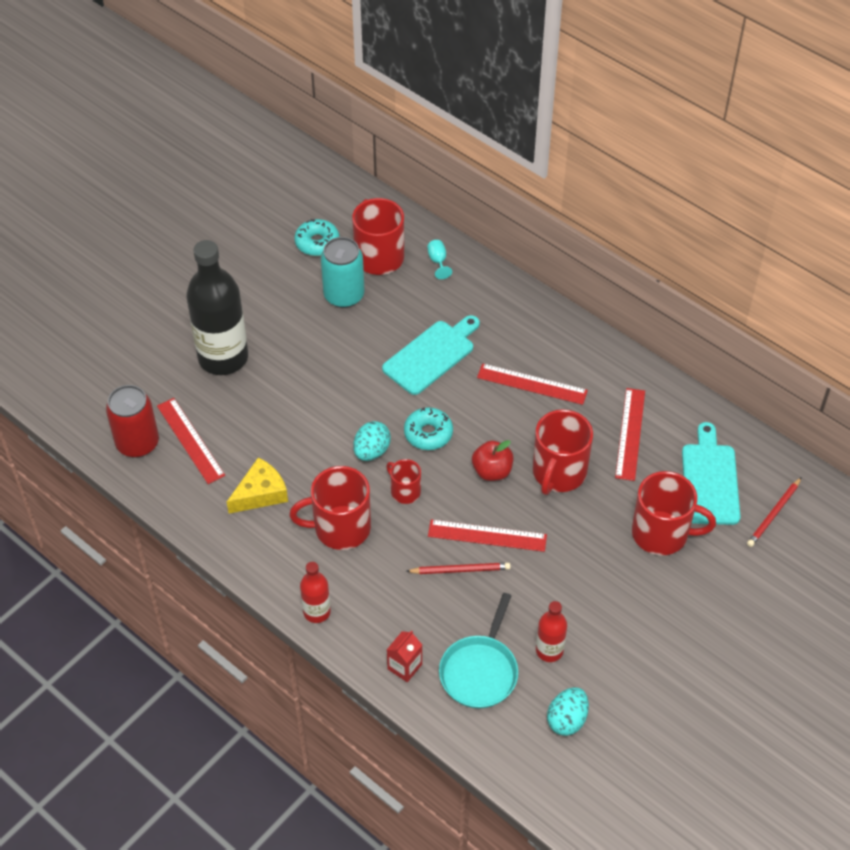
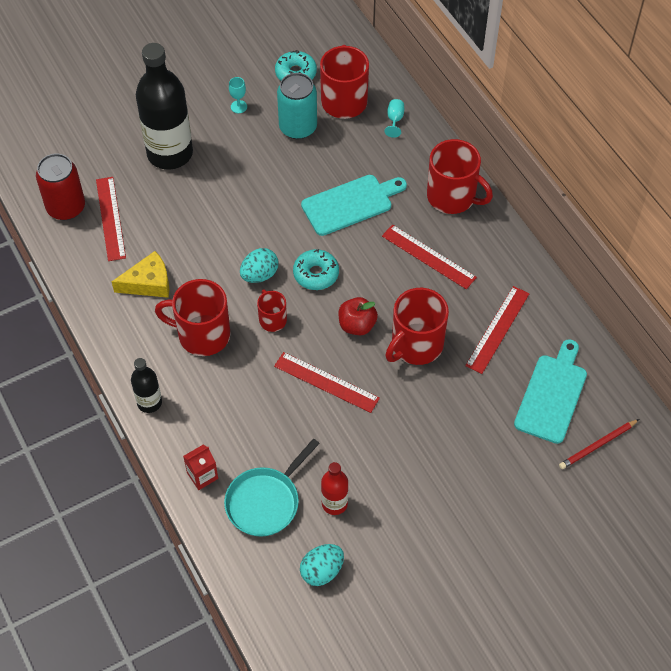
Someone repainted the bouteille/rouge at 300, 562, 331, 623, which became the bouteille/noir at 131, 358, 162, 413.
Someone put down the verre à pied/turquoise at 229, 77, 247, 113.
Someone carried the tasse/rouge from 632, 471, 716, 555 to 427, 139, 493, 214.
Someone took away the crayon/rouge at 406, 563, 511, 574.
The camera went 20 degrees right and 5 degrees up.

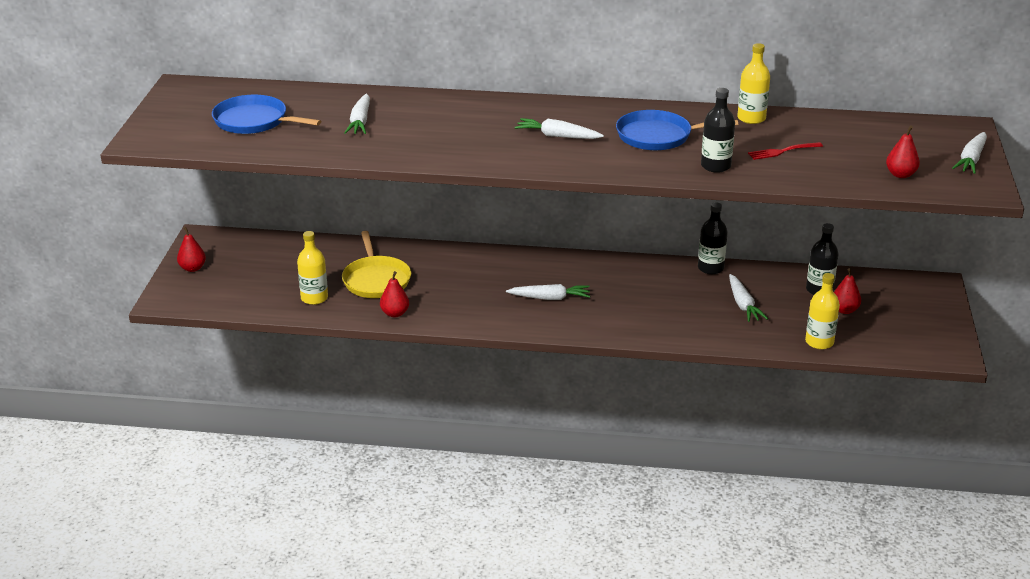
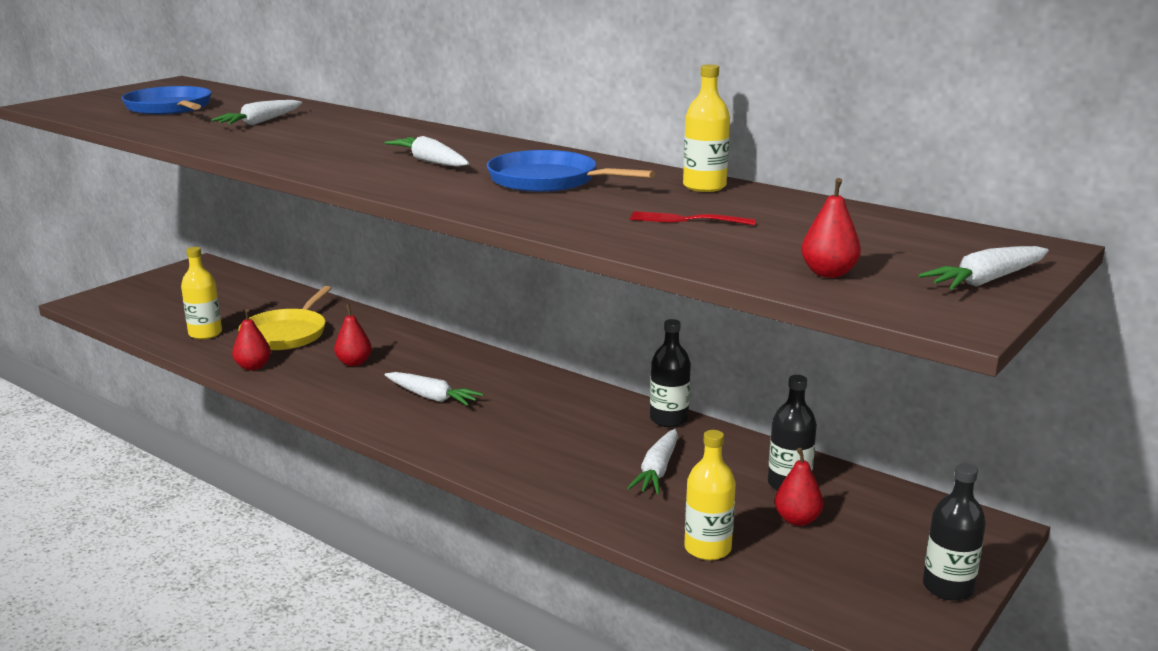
Someone carried the poire/rouge from 177, 227, 206, 272 to 334, 304, 372, 366.
Someone carried the bouteille/noir from 701, 88, 735, 173 to 923, 463, 986, 601.
The camera went 30 degrees right and 10 degrees down.

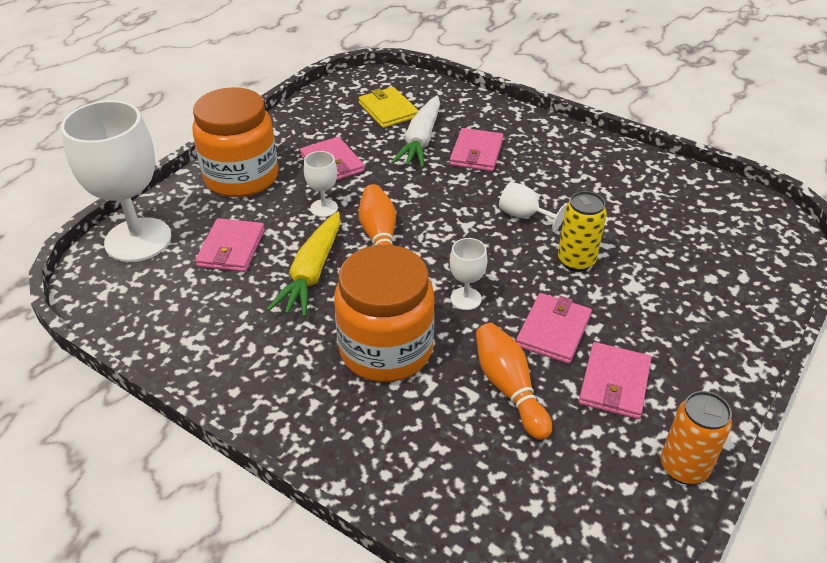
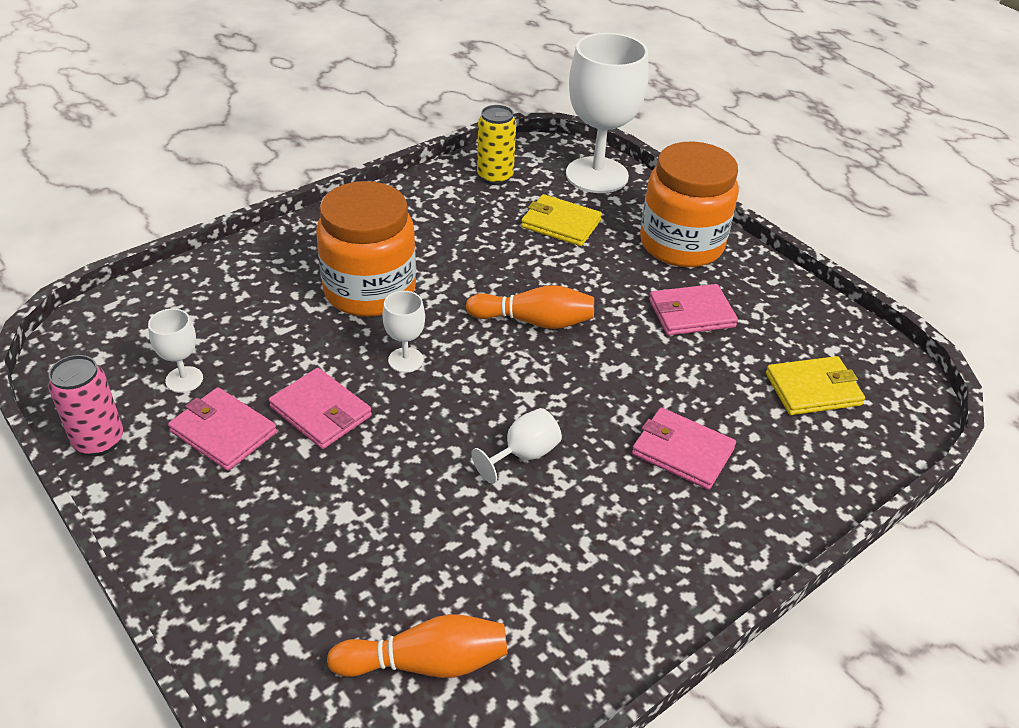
Someone repainted the canette/orange at 661, 391, 732, 484, which became the canette/rose at 48, 355, 123, 456.
Someone carried the verre à pied/blanc from 304, 151, 338, 217 to 148, 308, 203, 393.
Someone carried the quille/orange from 476, 323, 552, 440 to 327, 614, 507, 678.
Someone carried the canette/jaune from 558, 191, 607, 272 to 477, 105, 516, 185.
Someone repainted the portefeuille/rose at 195, 218, 265, 272, which became the portefeuille/jaune at 521, 194, 602, 246.
Someone took away the carotte/jaune at 267, 212, 340, 317.
Someone took away the carotte/blanc at 391, 95, 440, 168.
The camera went 105 degrees right and 0 degrees up.

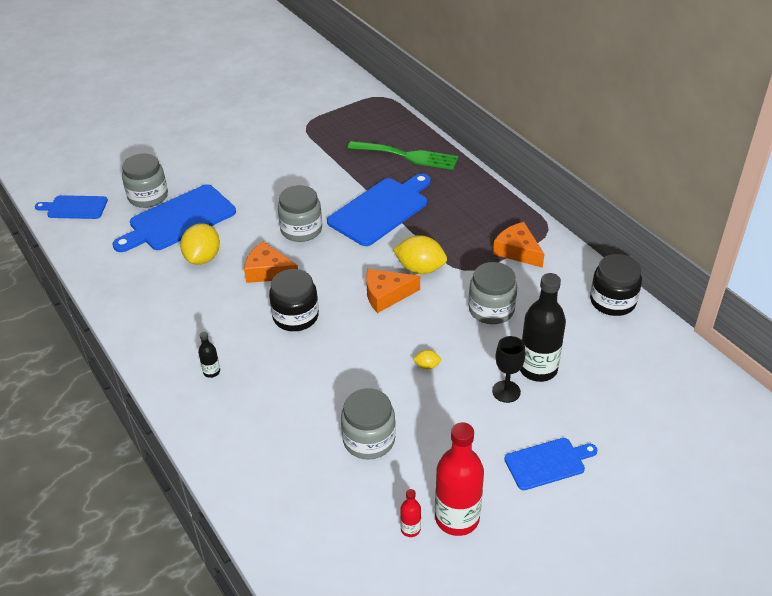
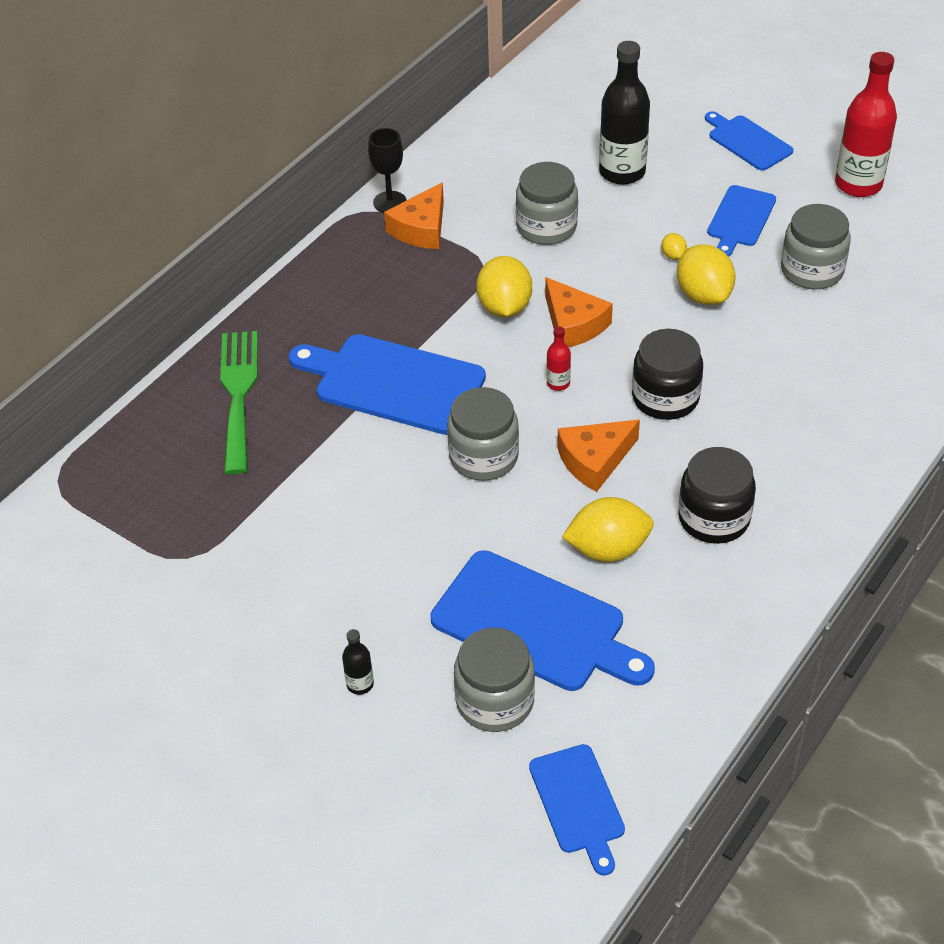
Someone carried the bouteille/noir from 198, 332, 220, 378 to 342, 629, 374, 695.
Someone carried the verre à pied/noir from 492, 336, 525, 403 to 368, 128, 406, 213.
Someone carried the bouteille/rouge from 400, 489, 421, 537 to 546, 326, 571, 391.
Someone rotated the fromage/orange at 244, 242, 298, 283 by 60 degrees clockwise.
Someone put down the citron/jaune at 677, 244, 735, 305.
Someone carried the bocal/noir from 590, 254, 642, 316 to 678, 447, 756, 544.
Someone put down the planche à découper/bleu at 707, 185, 776, 257.
The camera went 110 degrees left and 5 degrees up.

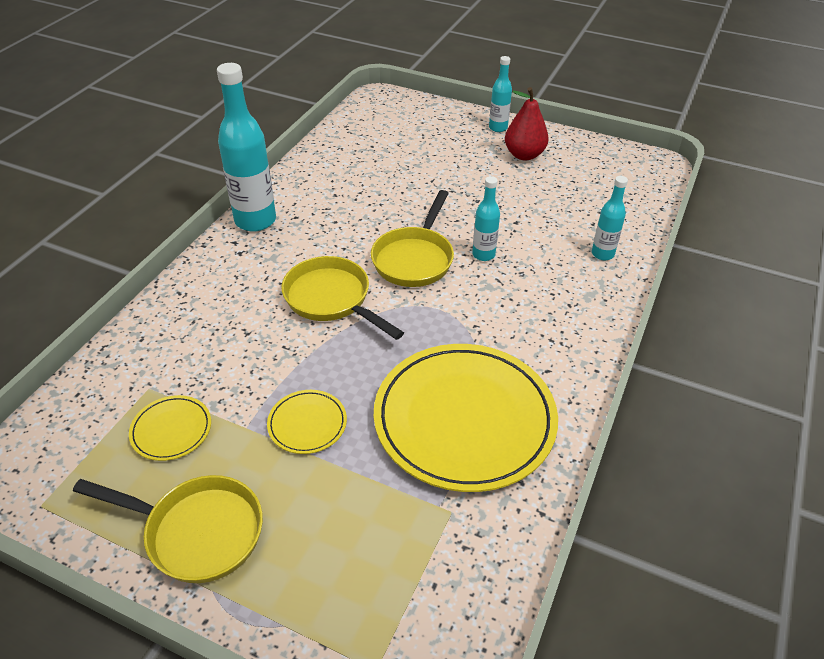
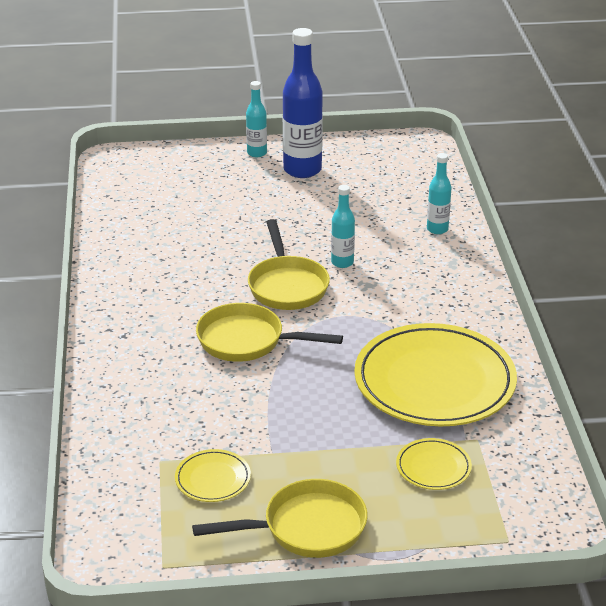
Someone swapped the poire/rouge at 505, 87, 549, 160 for the bouteille/bleu at 283, 28, 323, 178.
Someone carried the assiette/jaune from 267, 390, 347, 454 to 396, 438, 472, 490.
Someone took away the bouteille/turquoise at 217, 63, 276, 232.
The camera went 30 degrees left and 10 degrees down.

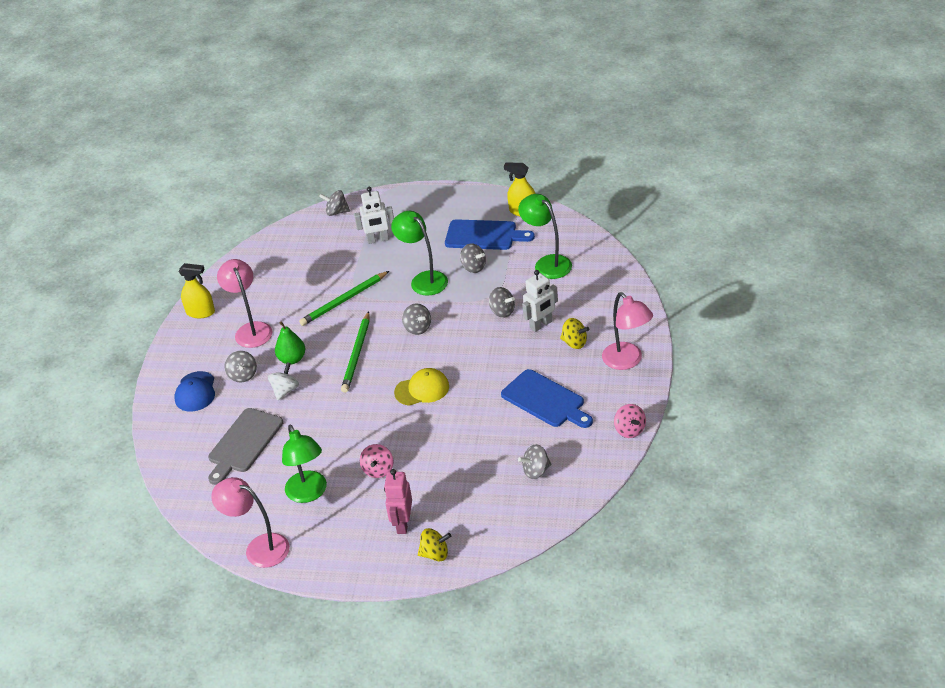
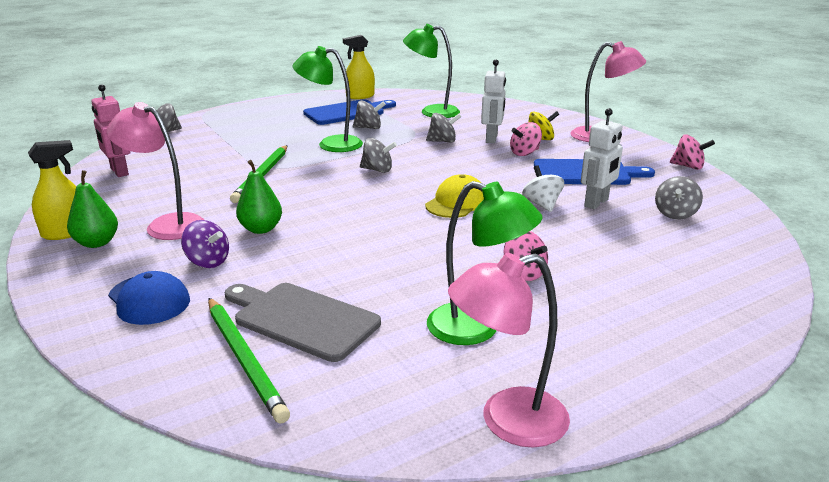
Someone put down the poire/vert at 67, 170, 118, 248.
Someone carried the robot/rose from 384, 469, 412, 534 to 91, 84, 131, 177.
Someone repainted the toupie/gris at 224, 351, 257, 382, which became the toupie/violet at 181, 220, 229, 268.
Someone carried the crayon/vert from 341, 311, 369, 393 to 208, 298, 290, 423.
Someone rotated the planche à découper/gris at 208, 408, 283, 485 by 135 degrees clockwise.
Someone put down the toupie/rose at 510, 122, 542, 156.
Someone carried the toupie/blanc from 268, 362, 299, 400 to 522, 165, 564, 212.
Someone carried the robot/blanc from 354, 187, 394, 244 to 581, 108, 623, 209.
Someone took away the toupie/jaune at 418, 528, 451, 561.
The camera went 45 degrees left and 15 degrees down.

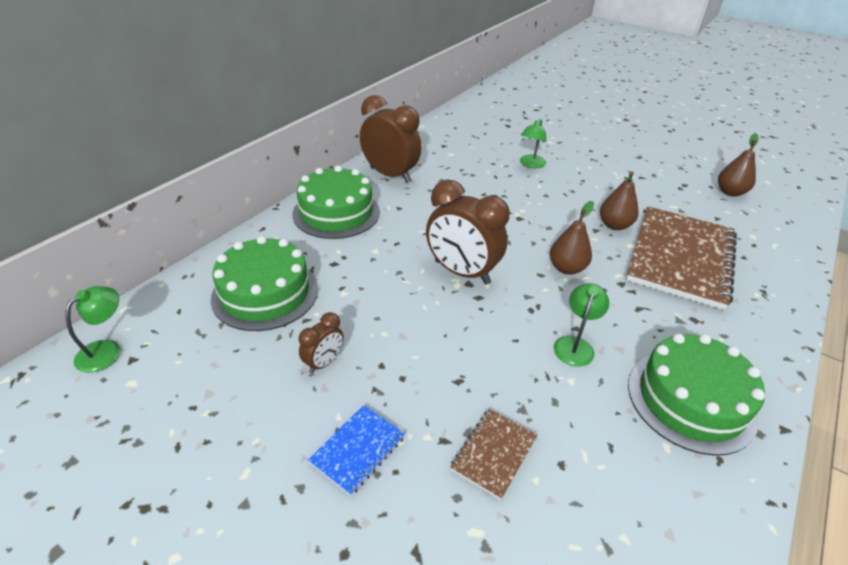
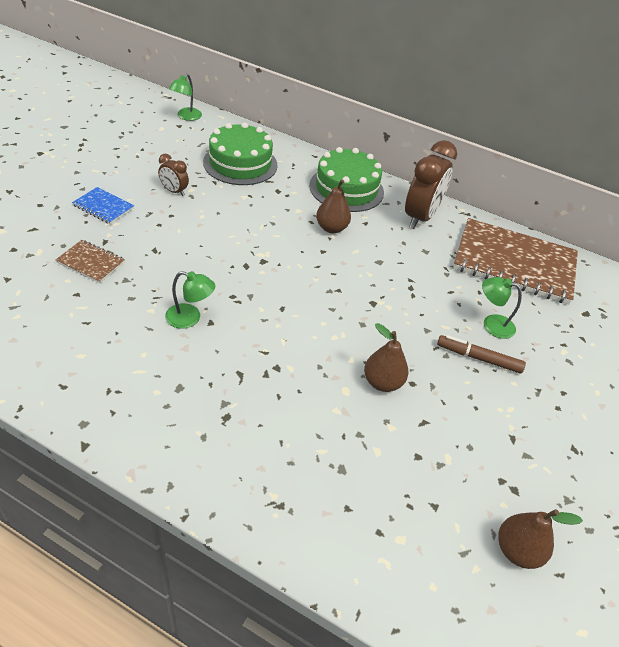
Someone rotated the lampe/vert at 66, 286, 121, 373 by 90 degrees clockwise.
Someone carried the poire/marron from 550, 201, 594, 274 to 316, 180, 356, 233.
Someone put down the feutre/marron at 437, 335, 526, 373.
Someone carried the carnet/marron from 626, 206, 737, 310 to 453, 218, 578, 304.
Someone took away the réveil/marron at 426, 179, 509, 284.
Someone took away the gâteau/vert at 628, 334, 765, 456.
The camera went 80 degrees right and 5 degrees up.

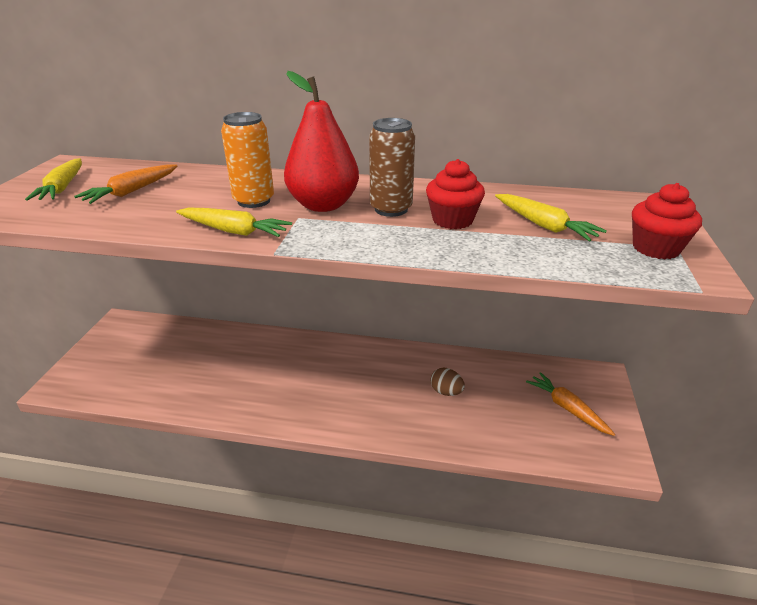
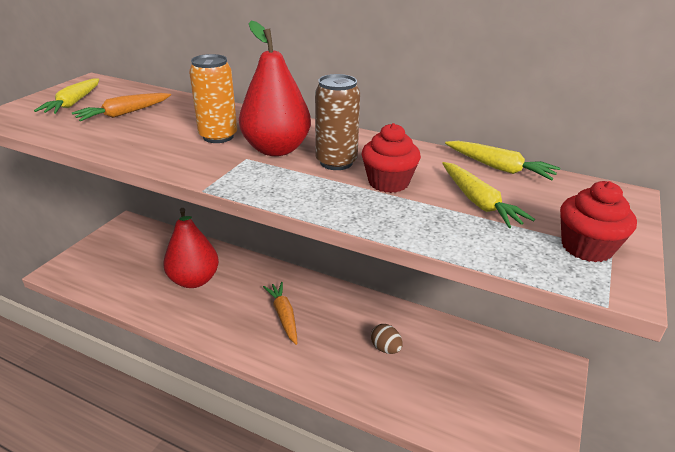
Someone put down the poire/rouge at 163, 208, 219, 288.
Someone carried the carotte/orange from 526, 372, 615, 436 to 263, 282, 297, 345.
Someone carried the carotte/jaune from 176, 208, 292, 237 to 445, 141, 560, 180.
The camera went 15 degrees right and 0 degrees up.

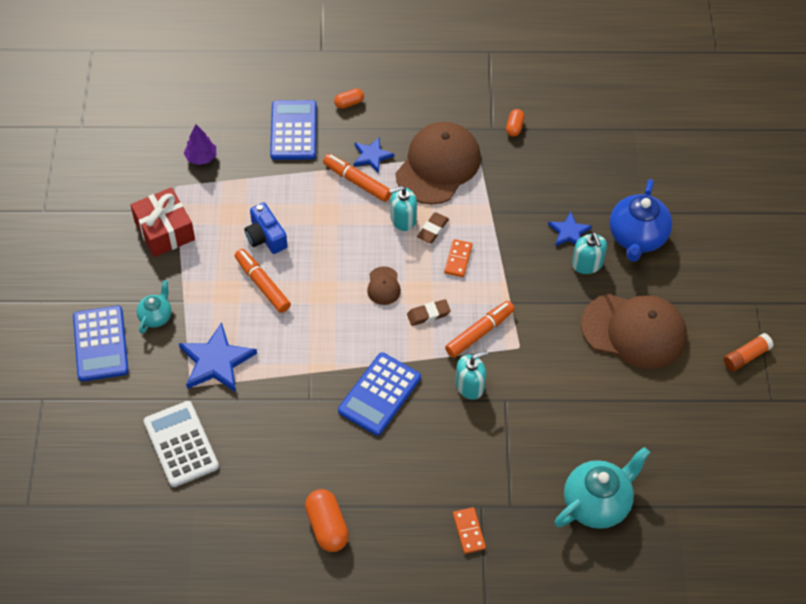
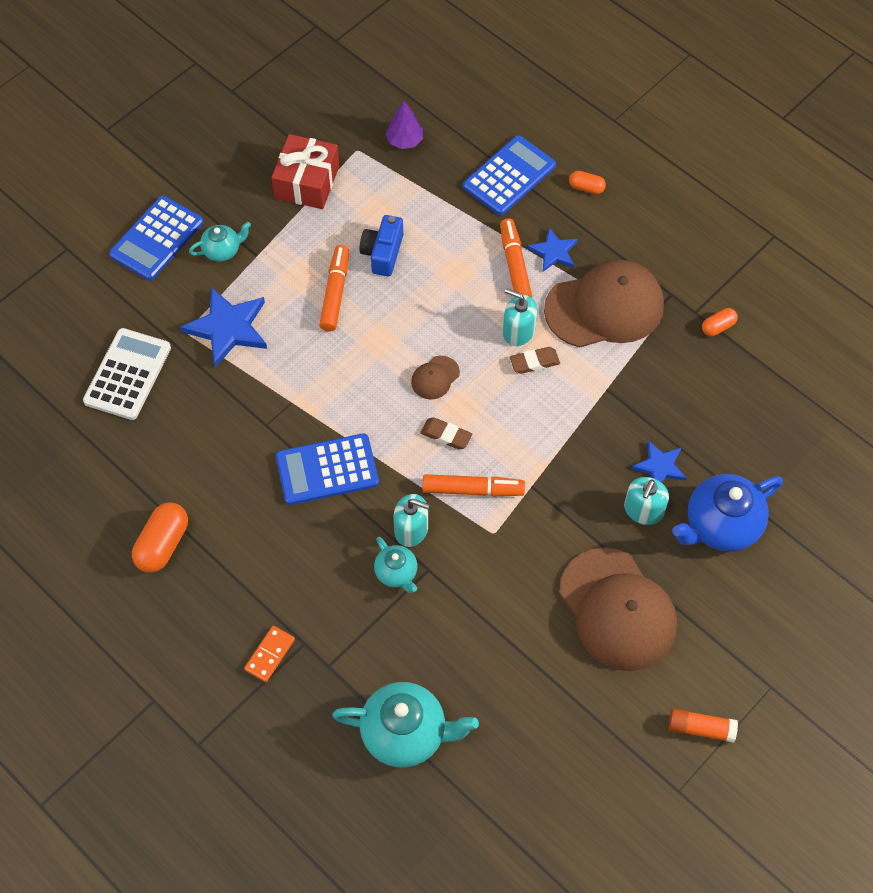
Someone put down the théière/turquoise at 374, 536, 417, 593.
Someone took away the domino/orange at 444, 239, 473, 277.
The camera went 45 degrees right and 5 degrees up.

